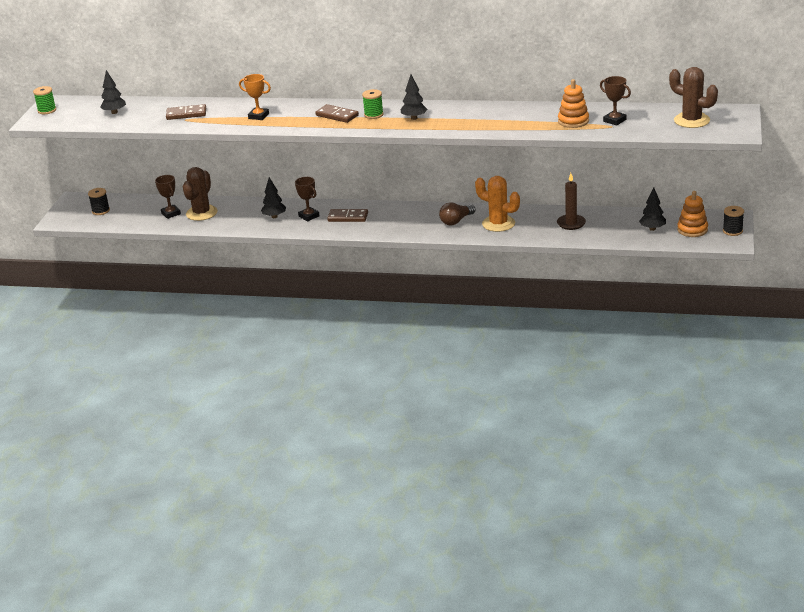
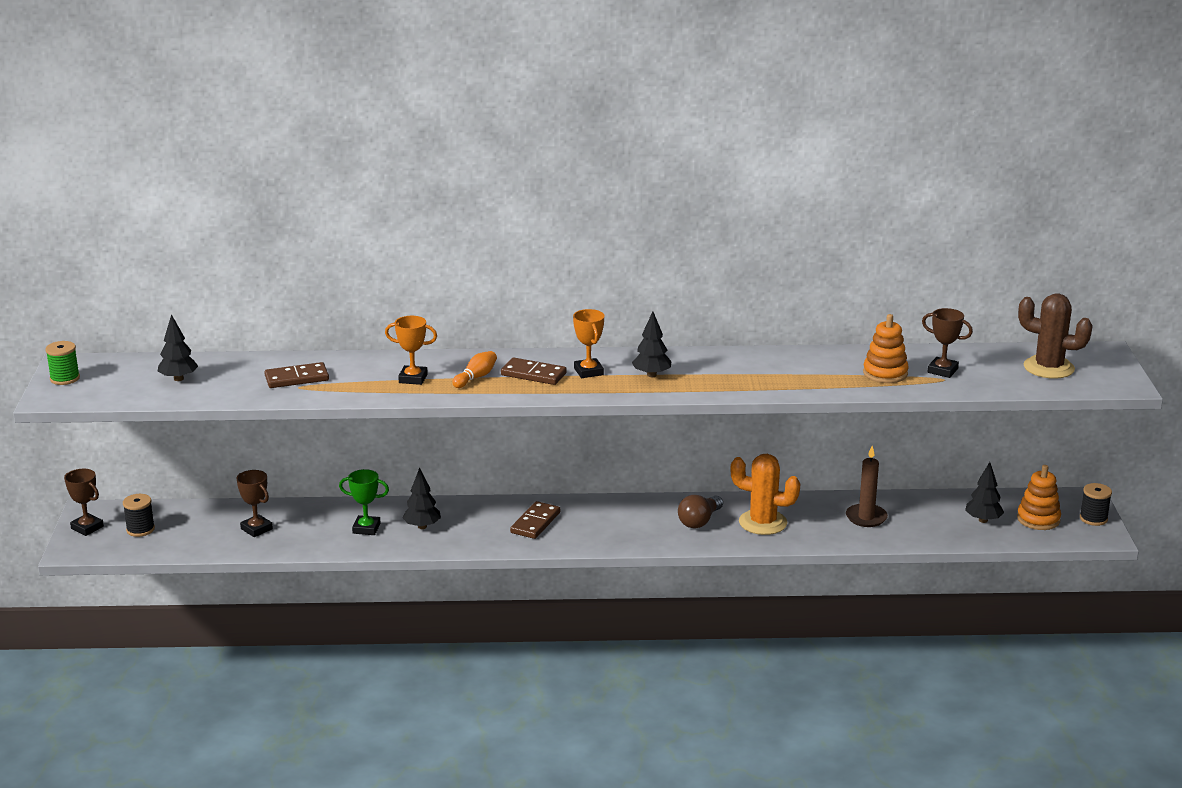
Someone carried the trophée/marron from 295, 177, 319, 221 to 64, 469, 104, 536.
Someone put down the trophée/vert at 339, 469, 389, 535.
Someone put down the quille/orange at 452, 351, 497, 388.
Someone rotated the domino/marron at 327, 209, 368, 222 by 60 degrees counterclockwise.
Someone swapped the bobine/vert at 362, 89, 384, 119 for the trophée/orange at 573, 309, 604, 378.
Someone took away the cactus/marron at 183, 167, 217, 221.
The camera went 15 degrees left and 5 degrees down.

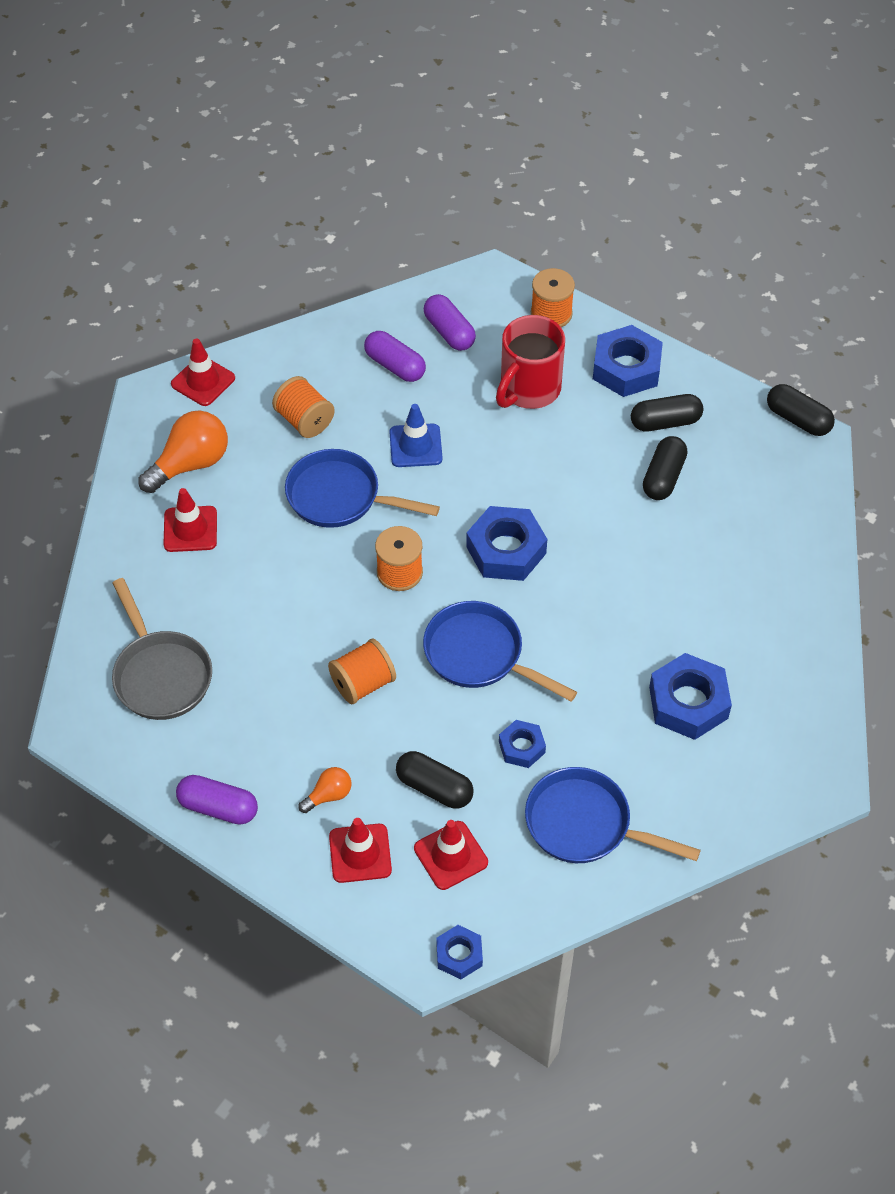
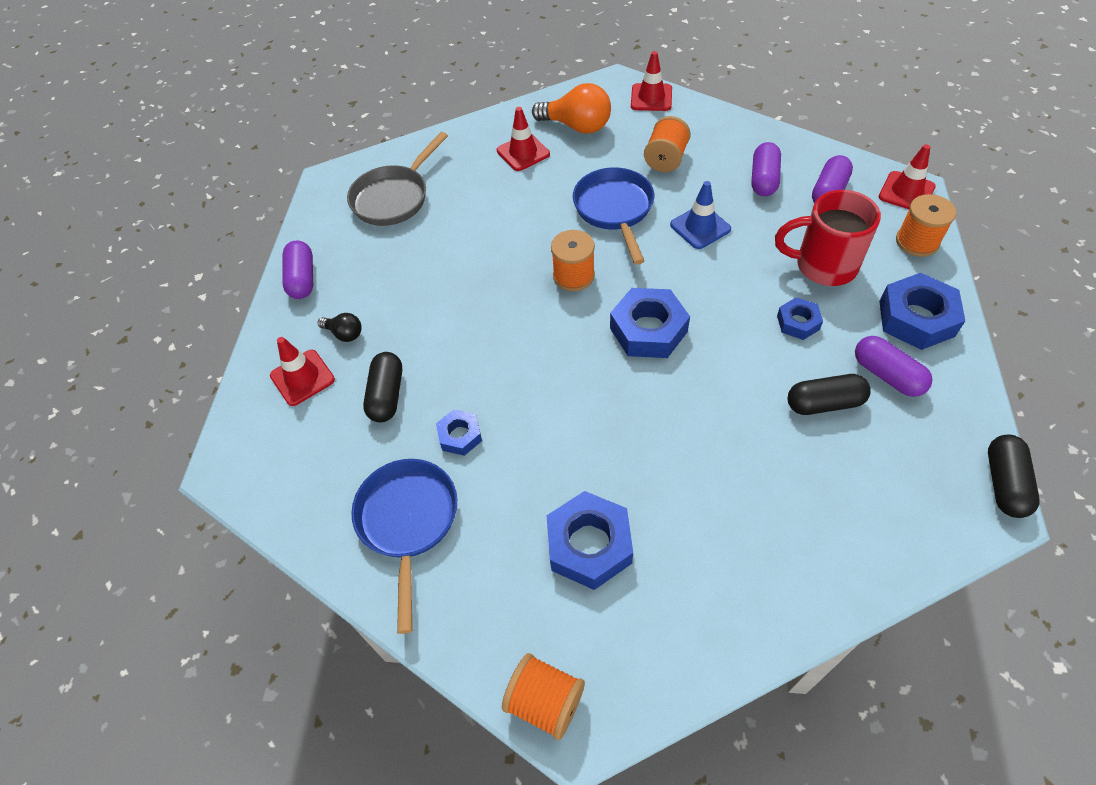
Someone repainted the ampoule/orange at 298, 767, 352, 813, which became the ampoule/noir at 318, 313, 362, 342.
Someone carried the bobine/orange from 328, 638, 396, 704 to 502, 653, 585, 740.
Someone carried the écrou/bleu from 436, 925, 483, 979 to 777, 297, 823, 340.
Someone repainted the gélule/noir at 631, 394, 703, 431, which became the gélule/violet at 855, 336, 932, 397.
Someone carried the cône de chantier/rouge from 414, 820, 488, 890 to 879, 144, 936, 209.
Someone took away the poêle/bleu at 423, 601, 577, 701.
The camera went 65 degrees right and 0 degrees up.

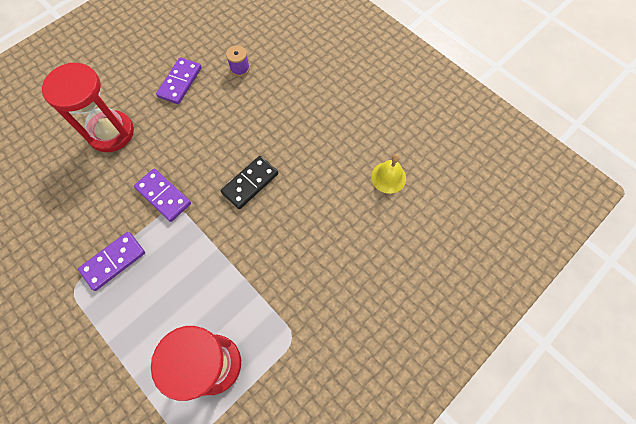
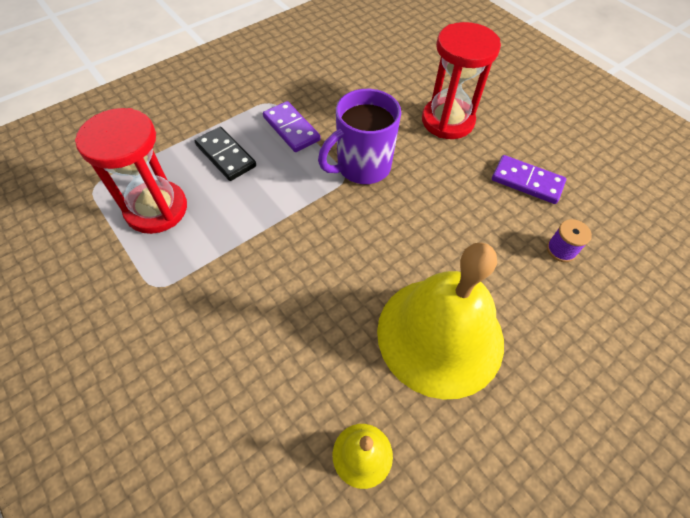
Someone carried the domino/noir from 221, 156, 278, 209 to 195, 127, 256, 181.
Someone swapped the domino/violet at 134, 169, 191, 222 for the tasse/violet at 318, 89, 401, 184.
Someone put down the cloche/jaune at 377, 242, 504, 400.
The camera went 95 degrees right and 10 degrees down.

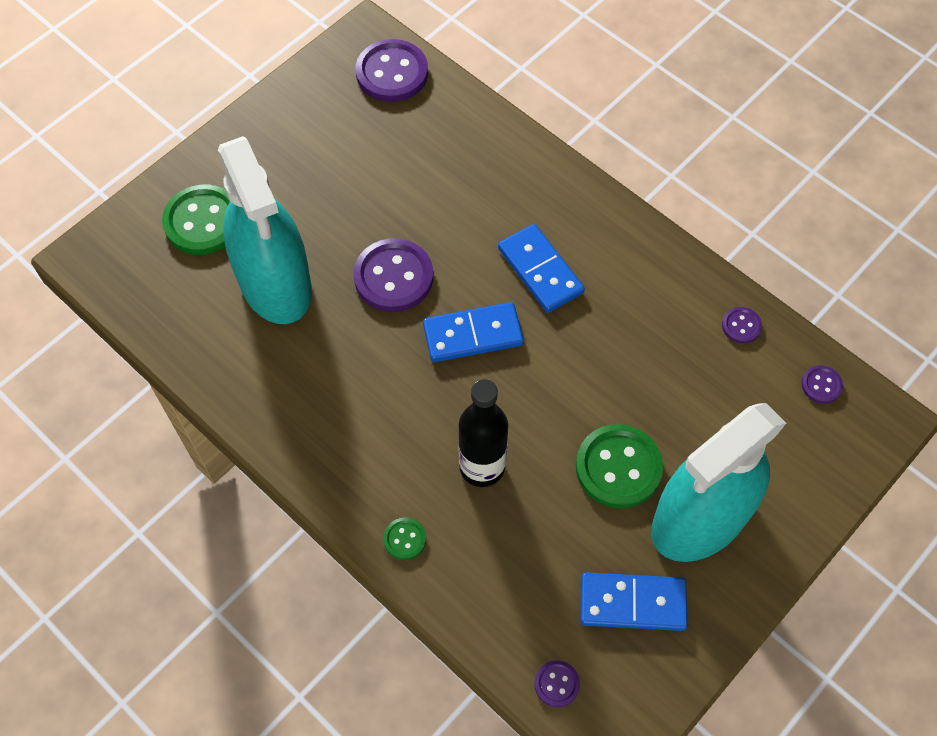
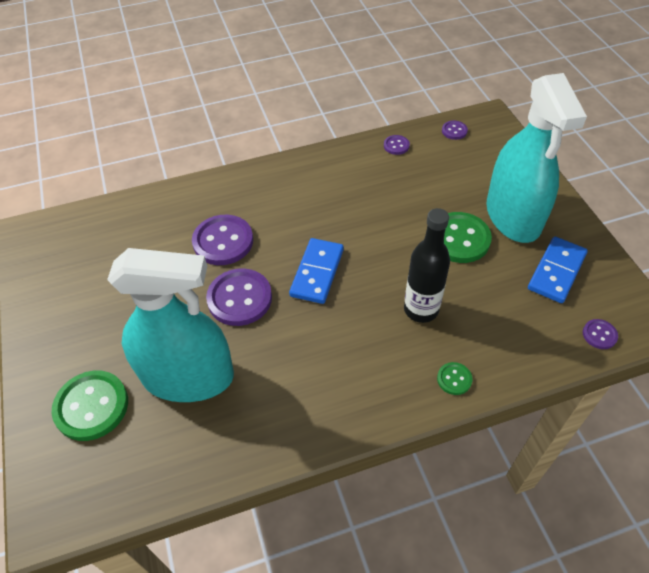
Someone carried the bouton/violet from 356, 39, 428, 102 to 192, 215, 253, 265.
Someone took away the domino/bleu at 498, 224, 585, 313.
The camera went 60 degrees left and 10 degrees down.

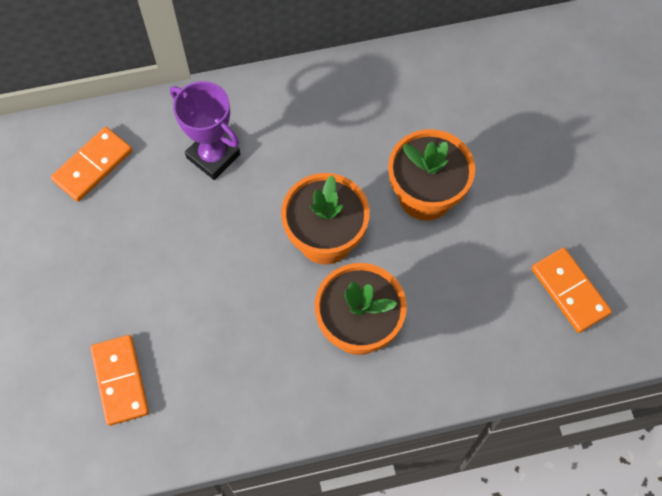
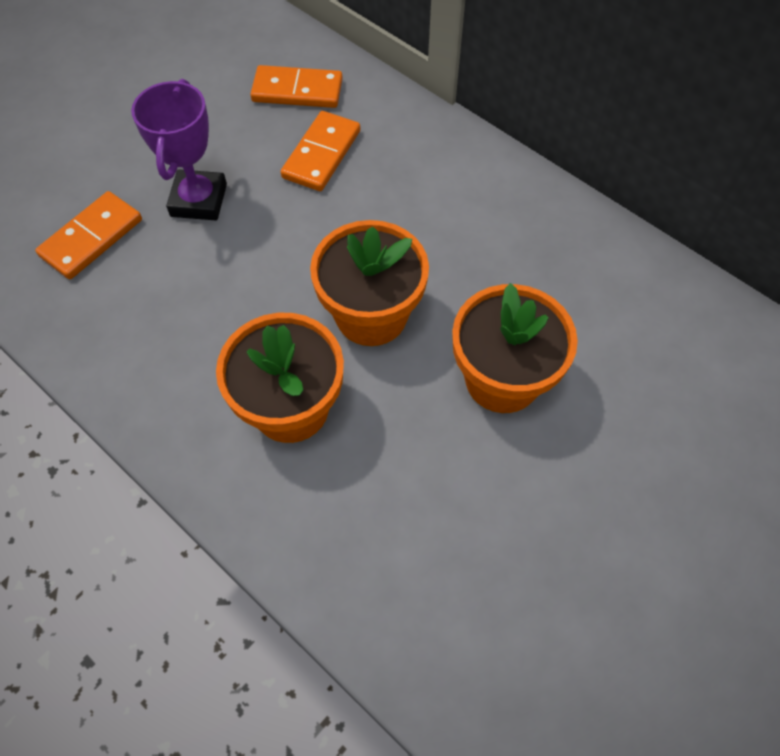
Someone carried the trophée/violet from 170, 81, 240, 180 to 131, 79, 227, 220.
Someone carried the domino/orange from 532, 248, 612, 333 to 281, 111, 360, 191.
The camera went 55 degrees right and 5 degrees down.

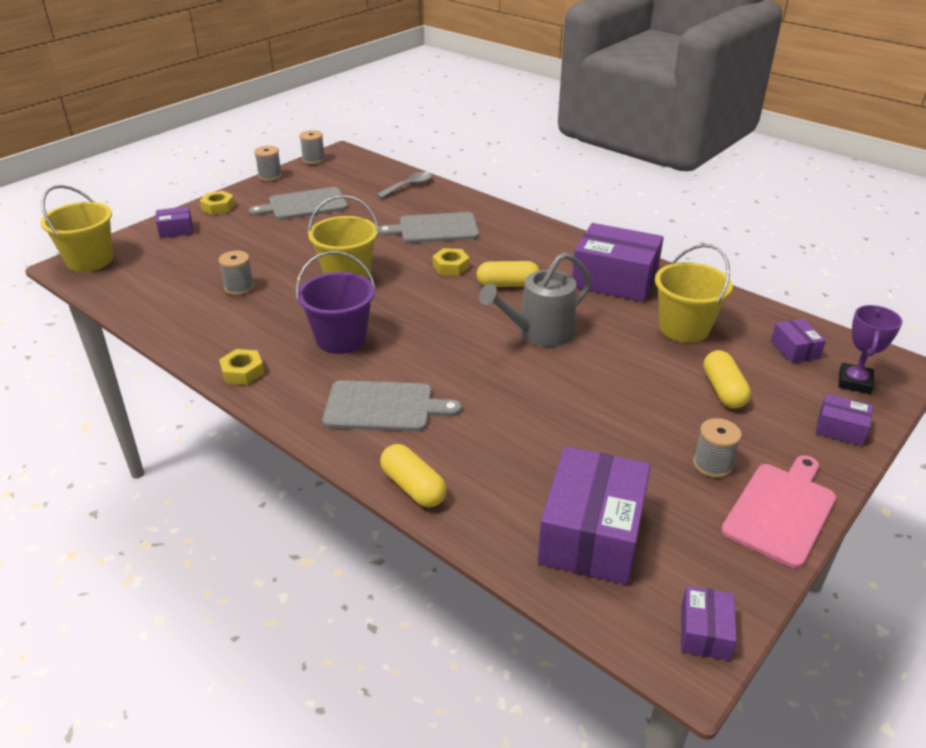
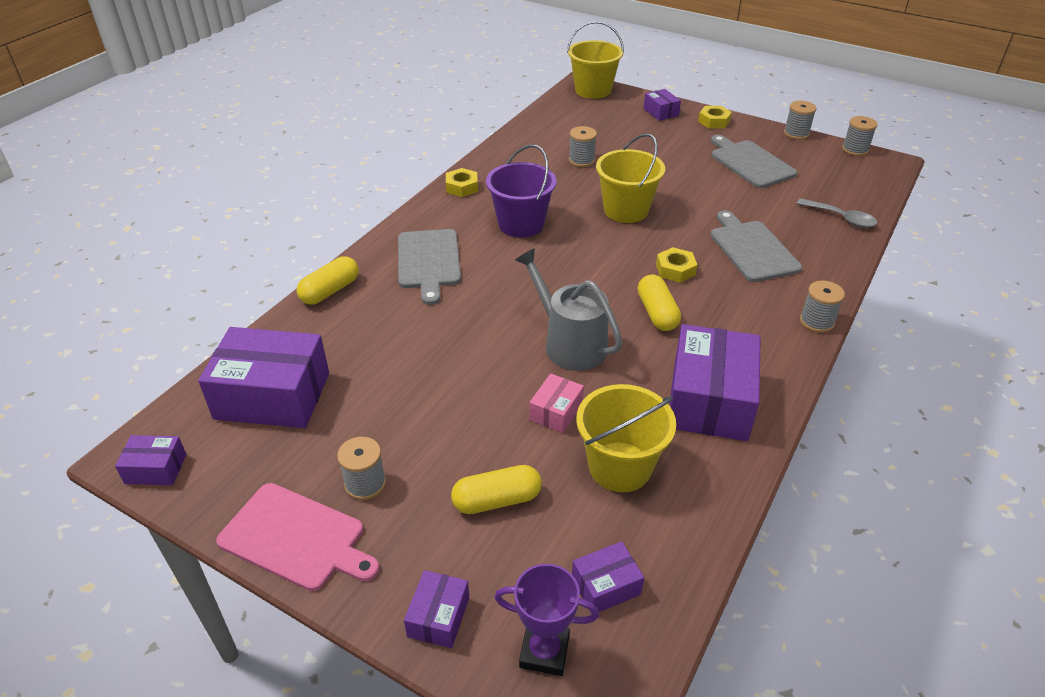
Someone put down the boîte/rose at 529, 373, 584, 433.
Someone put down the bobine/gris at 800, 281, 845, 333.
The camera went 80 degrees right and 5 degrees up.

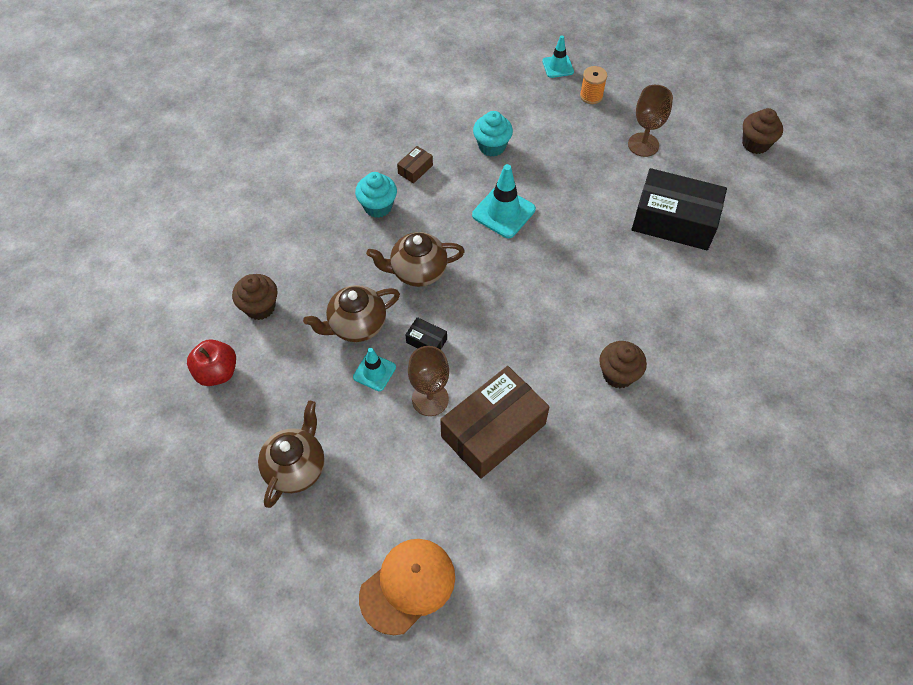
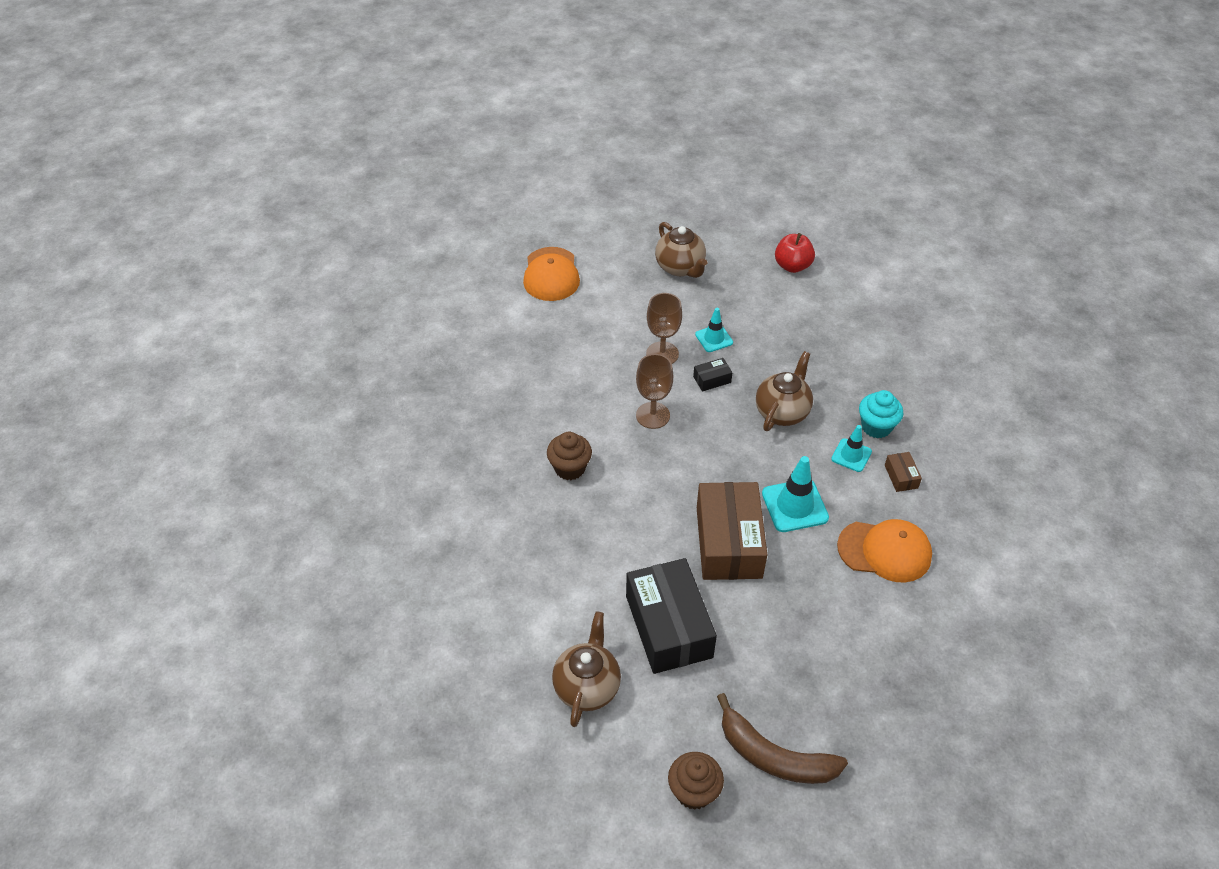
Someone carried the théière/marron from 303, 285, 400, 342 to 552, 612, 621, 727.
Someone rotated the boîte/noir at 632, 168, 727, 250 by 75 degrees counterclockwise.
Someone carried the verre à pied/marron from 628, 85, 673, 157 to 636, 354, 673, 429.
Someone carried the boîte/marron from 440, 366, 550, 479 to 697, 482, 767, 580.
Someone put down the banane/marron at 717, 693, 848, 784.
Someone carried the cône de chantier/turquoise from 542, 35, 574, 78 to 831, 425, 872, 472.
Someone swapped the muffin/turquoise at 473, 111, 513, 157 for the casquette/orange at 837, 519, 932, 583.
Someone took away the muffin/marron at 232, 274, 277, 320.
Someone took away the bobine/orange at 580, 66, 607, 104.
The camera went 130 degrees right and 10 degrees down.

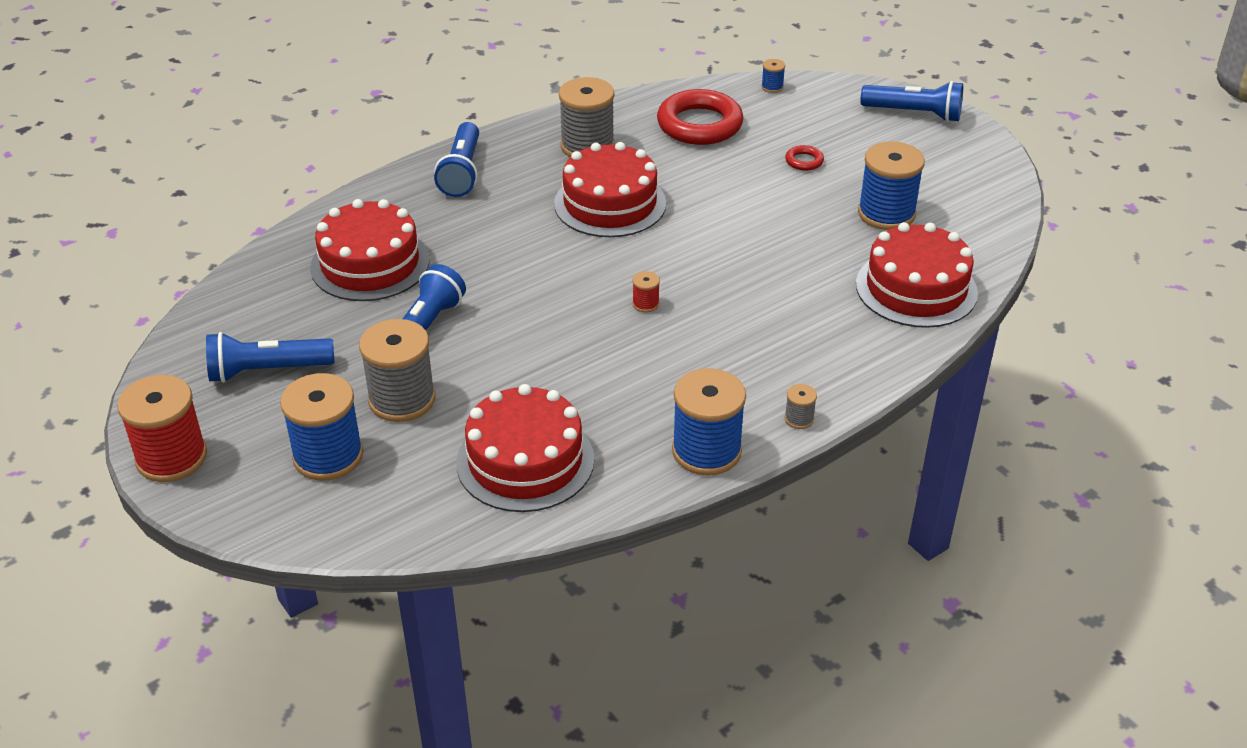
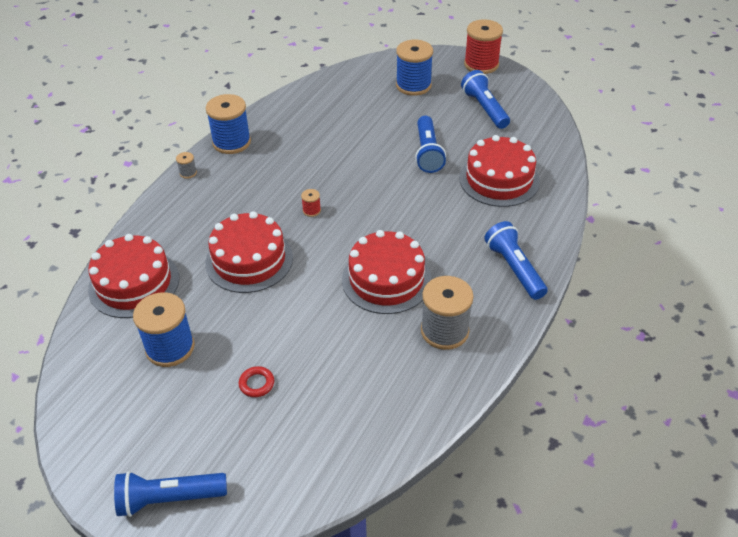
Someone carried the gâteau/rouge from 456, 384, 594, 512 to 205, 211, 293, 293.
Someone rotated the lampe de poche/bleu at 206, 332, 334, 383 by 75 degrees counterclockwise.
Someone took away the bobine/gris at 359, 319, 435, 422.
Someone took away the anneau/rouge at 657, 89, 744, 145.
Someone took away the bobine/bleu at 761, 59, 785, 93.
The camera went 155 degrees right and 5 degrees up.

